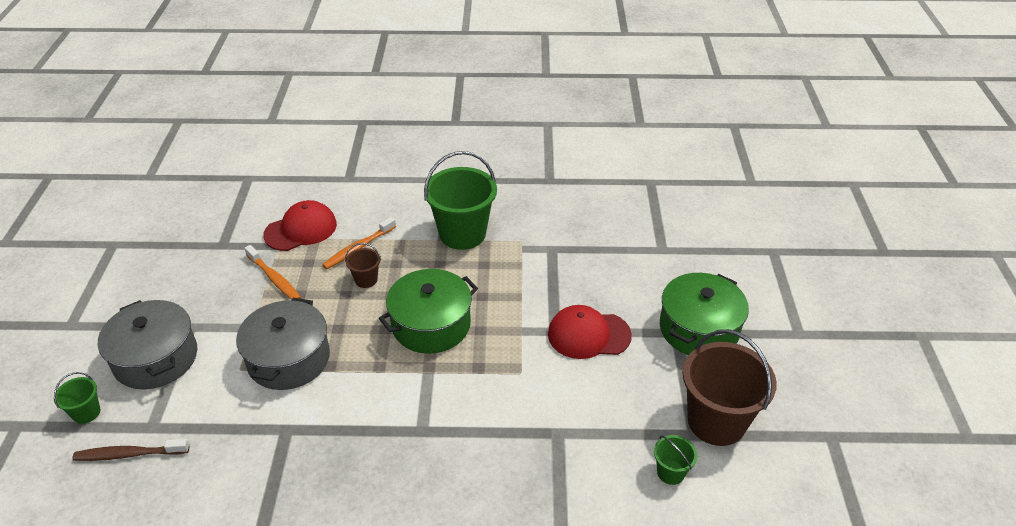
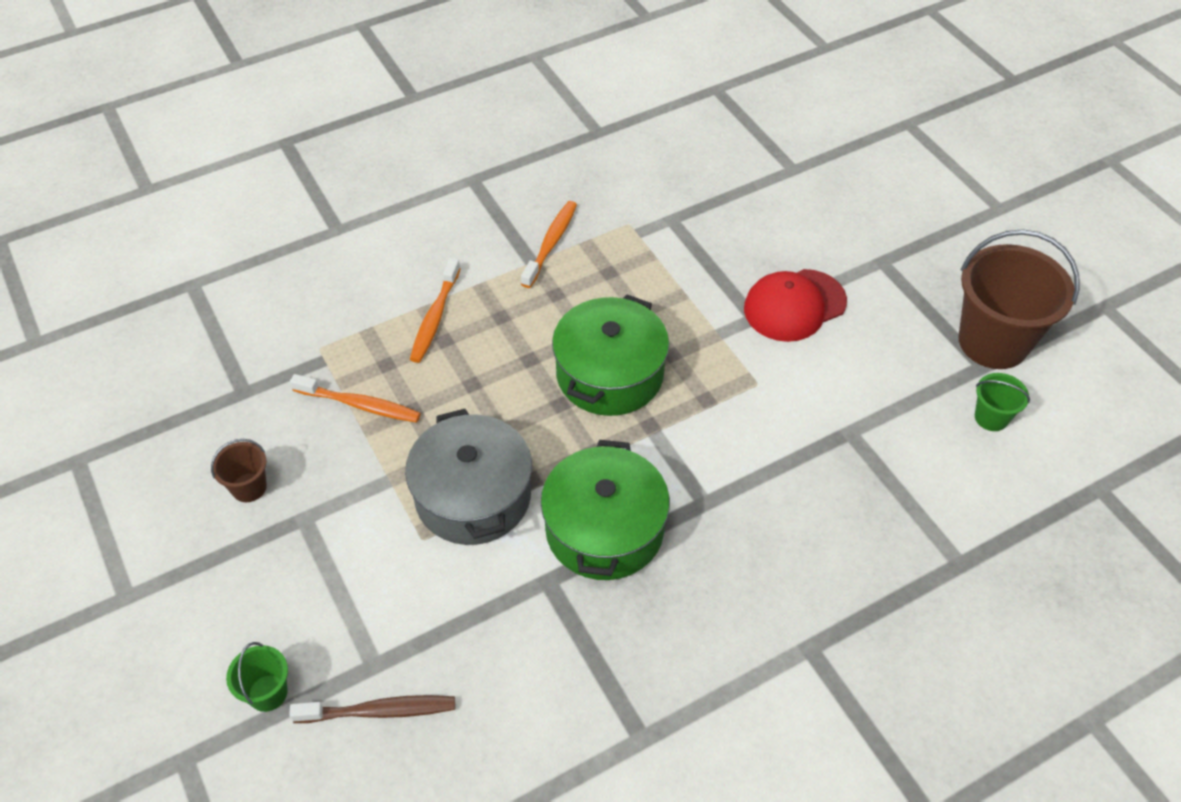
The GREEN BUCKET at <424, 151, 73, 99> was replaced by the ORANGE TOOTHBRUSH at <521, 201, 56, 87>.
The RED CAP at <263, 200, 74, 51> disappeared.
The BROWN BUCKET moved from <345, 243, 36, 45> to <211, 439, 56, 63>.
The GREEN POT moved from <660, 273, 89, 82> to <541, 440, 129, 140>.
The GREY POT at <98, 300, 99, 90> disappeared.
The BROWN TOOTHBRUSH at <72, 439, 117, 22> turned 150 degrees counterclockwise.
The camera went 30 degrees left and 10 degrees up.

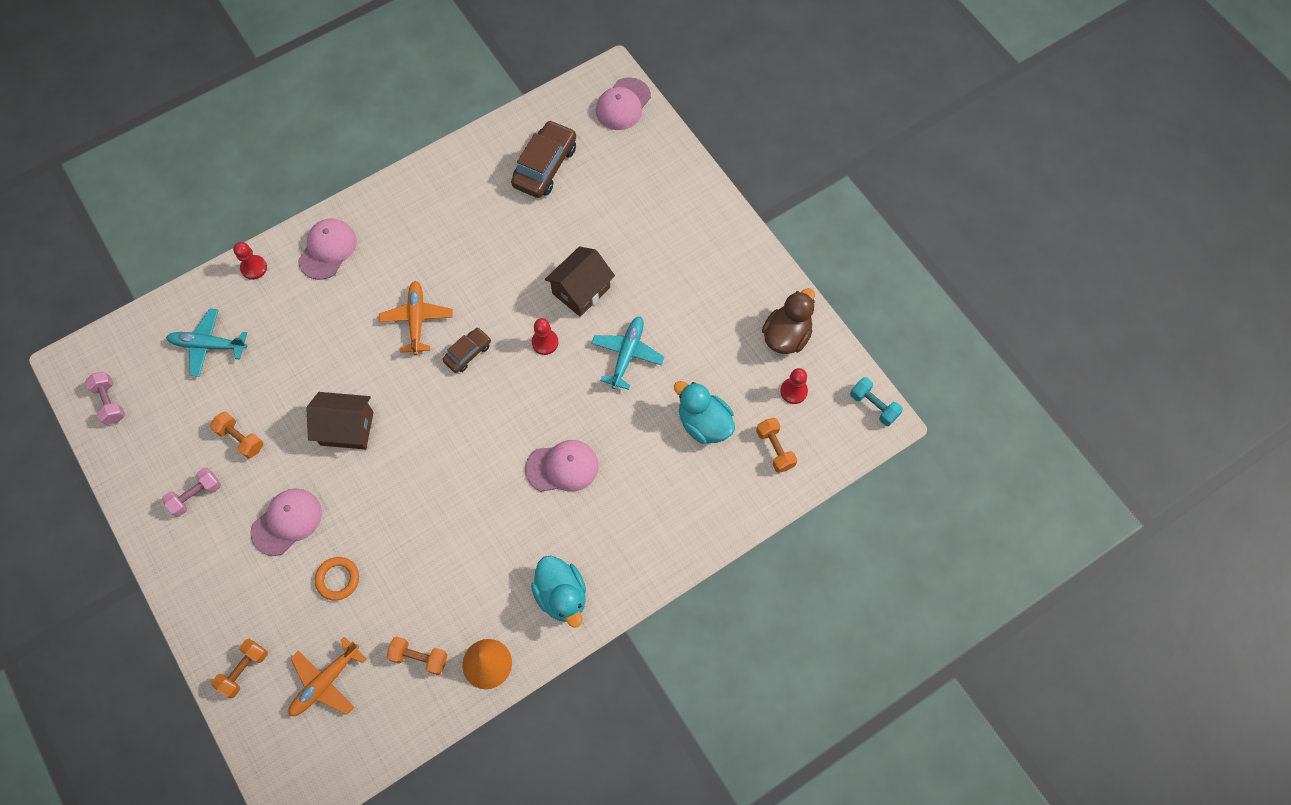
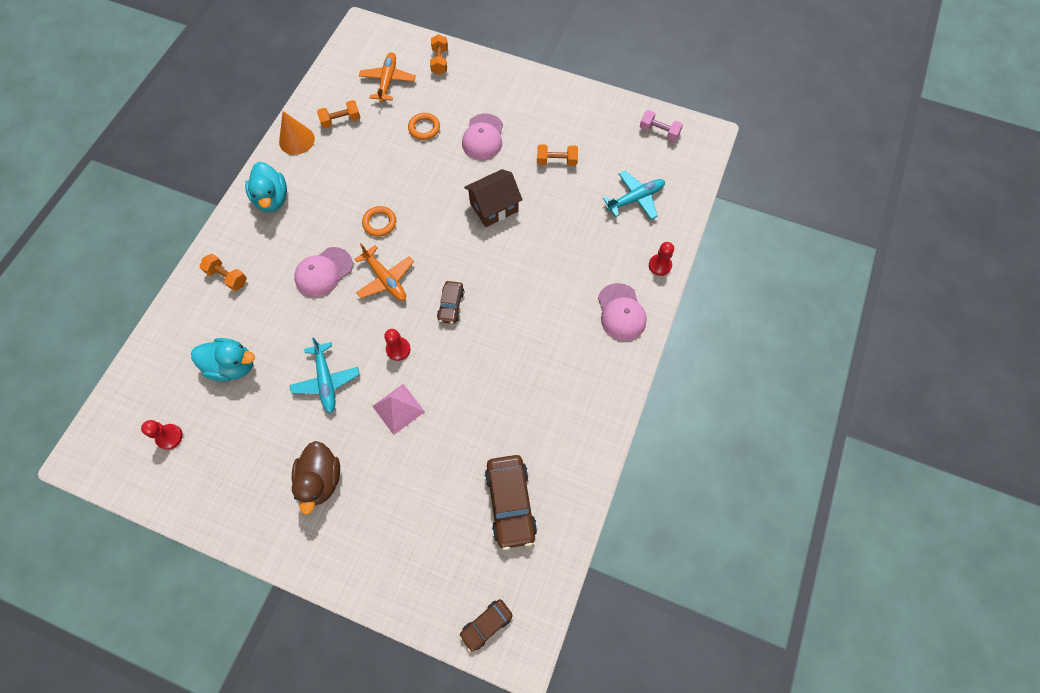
The PINK CAP at <596, 77, 55, 53> was replaced by the BROWN CAR at <459, 599, 54, 53>.
The BROWN HOUSE at <545, 246, 70, 71> was replaced by the PINK PYRAMID at <372, 384, 53, 51>.
The ORANGE PLANE moved from <379, 281, 74, 74> to <354, 243, 60, 58>.
The BROWN DUCK moved from <762, 288, 53, 66> to <292, 441, 48, 74>.
The TURQUOISE DUMBBELL at <850, 377, 53, 49> disappeared.
The ORANGE DUMBBELL moved from <756, 418, 41, 55> to <200, 254, 47, 37>.
The PINK DUMBBELL at <162, 468, 59, 49> disappeared.
The TURQUOISE DUCK at <531, 556, 55, 72> turned 135 degrees counterclockwise.
The ORANGE RING at <362, 206, 34, 31> appeared.
The camera went 145 degrees right and 0 degrees up.

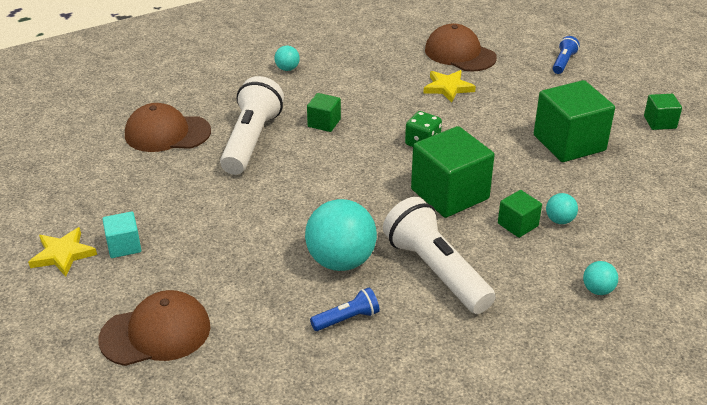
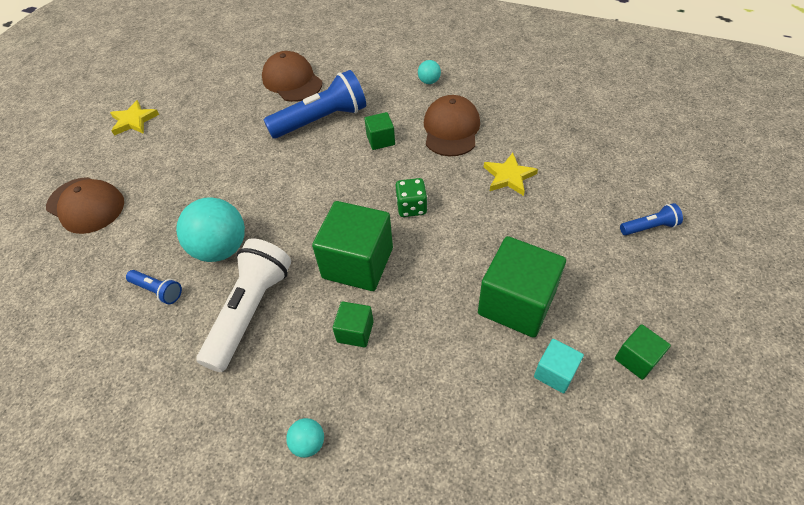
The BROWN CAP moved from <425, 23, 72, 48> to <424, 95, 56, 61>.
The WHITE FLASHLIGHT at <220, 76, 64, 99> became the BLUE FLASHLIGHT at <264, 70, 102, 69>.
The TURQUOISE BALL at <546, 193, 32, 31> disappeared.
The TURQUOISE CUBE moved from <102, 211, 39, 47> to <534, 339, 50, 54>.
The camera went 55 degrees right and 15 degrees up.

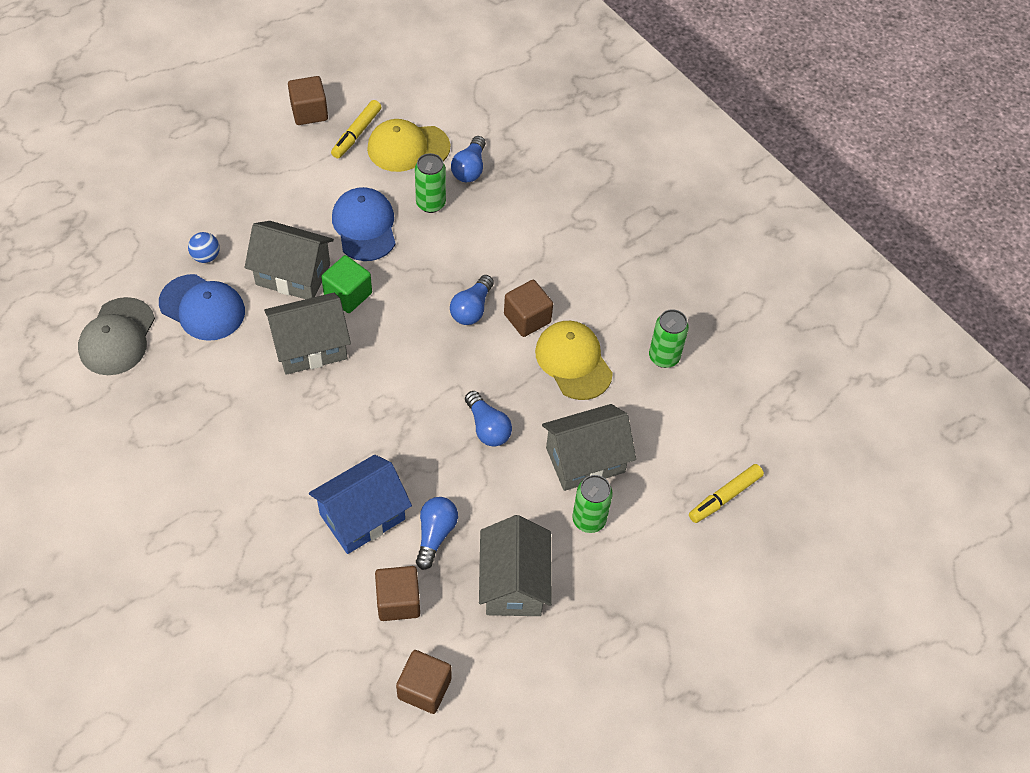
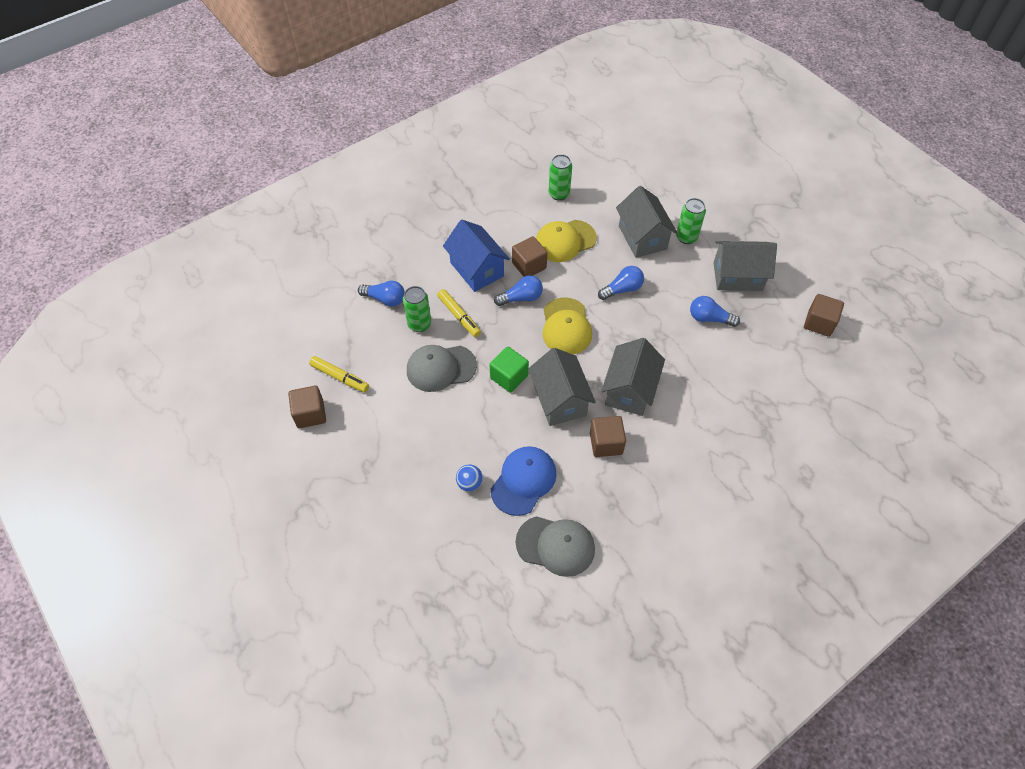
The YELLOW CAP moved from <367, 119, 83, 53> to <542, 297, 50, 57>.
The BLUE CAP at <332, 187, 64, 74> became the GREY CAP at <407, 345, 70, 47>.
The GREY HOUSE moved from <245, 221, 89, 78> to <601, 338, 64, 78>.
The BLUE LIGHT BULB at <450, 275, 44, 50> turned 45 degrees counterclockwise.
The BLUE HOUSE moved from <309, 455, 103, 99> to <443, 220, 67, 72>.
The YELLOW MARKER moved from <689, 464, 75, 59> to <437, 289, 44, 48>.
The BROWN CUBE moved from <375, 566, 45, 55> to <590, 416, 36, 41>.
The camera went 85 degrees left and 0 degrees up.

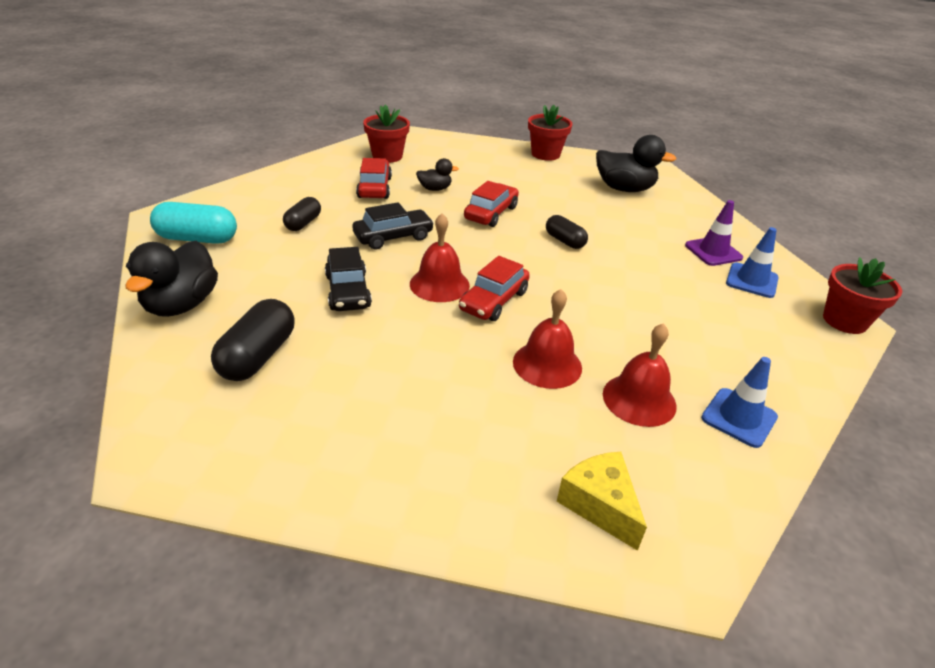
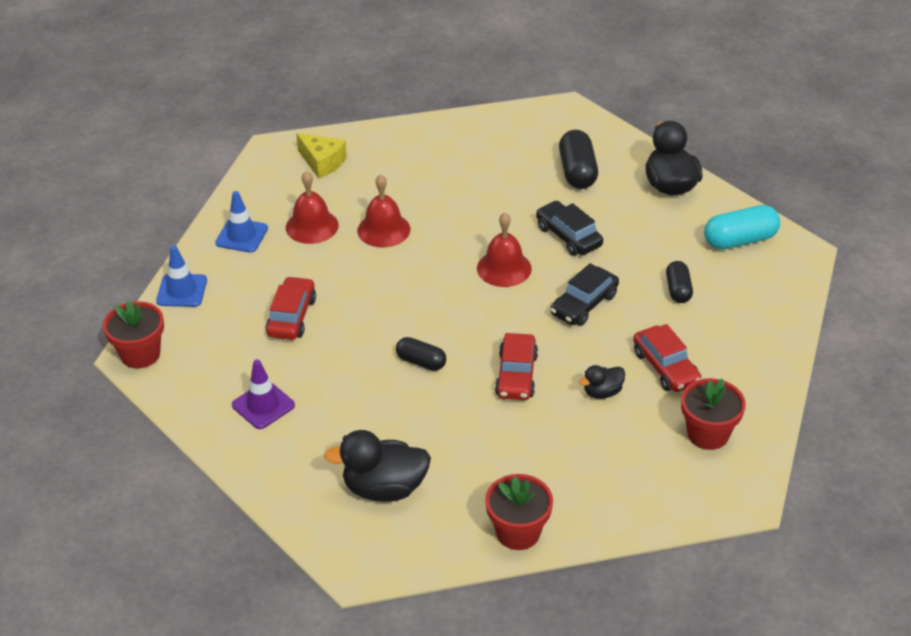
The BLUE TRAFFIC CONE moved from <726, 227, 53, 71> to <156, 245, 51, 62>.
The RED CAR moved from <459, 256, 71, 65> to <266, 276, 50, 64>.
The camera went 160 degrees right and 5 degrees up.

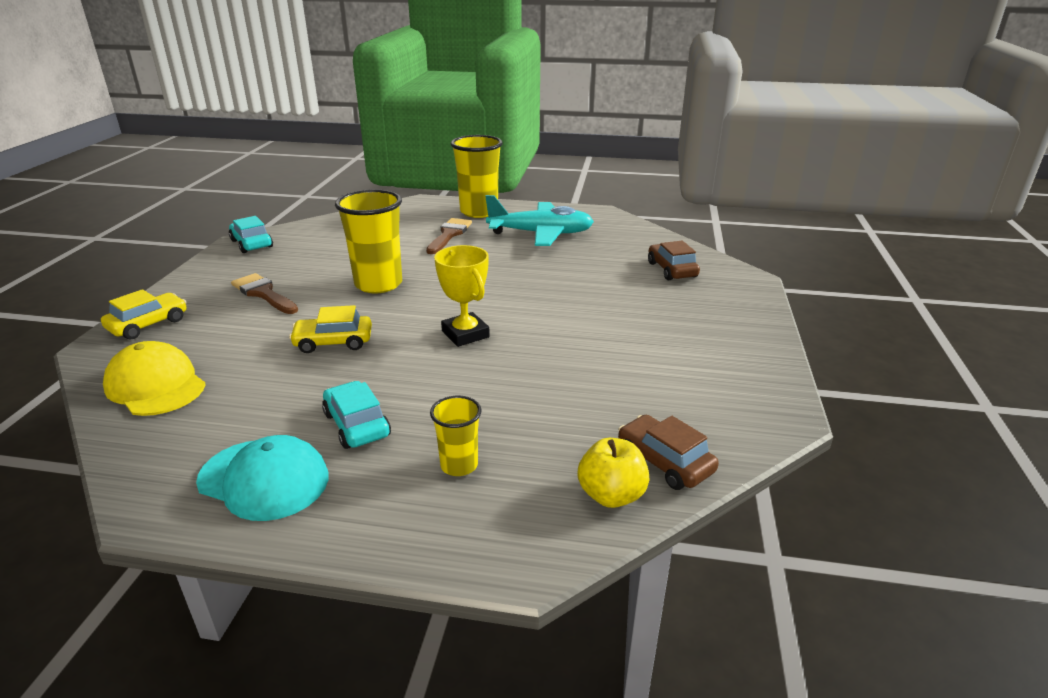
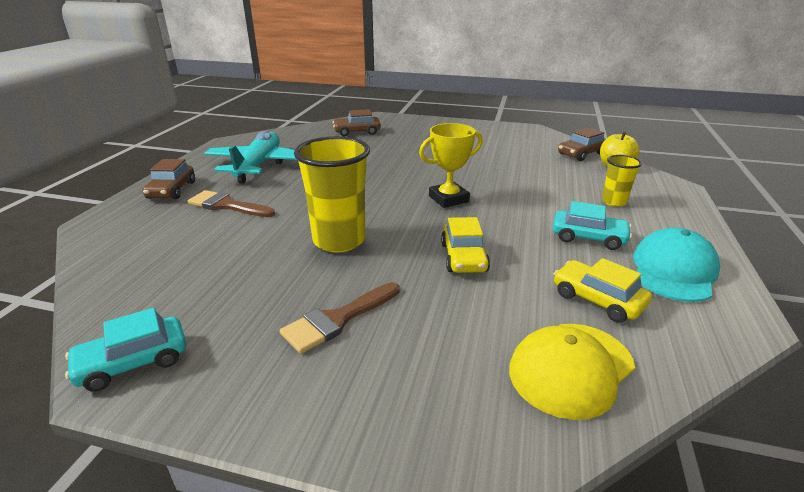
The YELLOW CUP at <451, 135, 52, 83> was replaced by the BROWN CAR at <142, 159, 53, 40>.
The YELLOW CAR moved from <101, 289, 85, 50> to <554, 258, 98, 65>.
The TURQUOISE CAR at <322, 381, 69, 68> turned 135 degrees counterclockwise.
The camera went 85 degrees left and 0 degrees up.

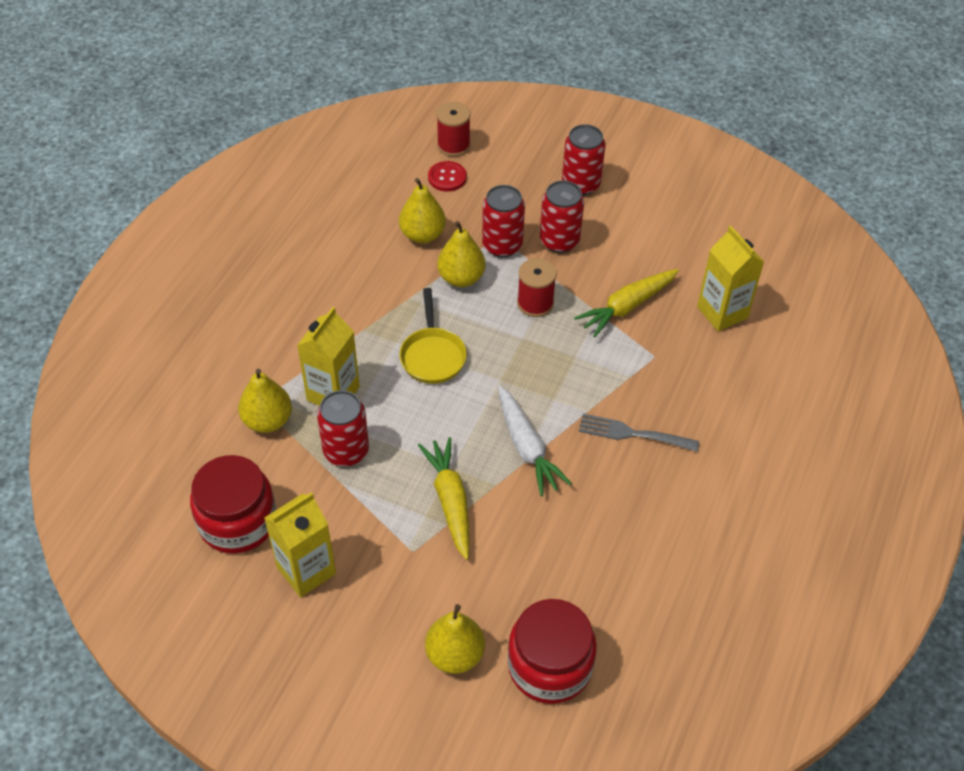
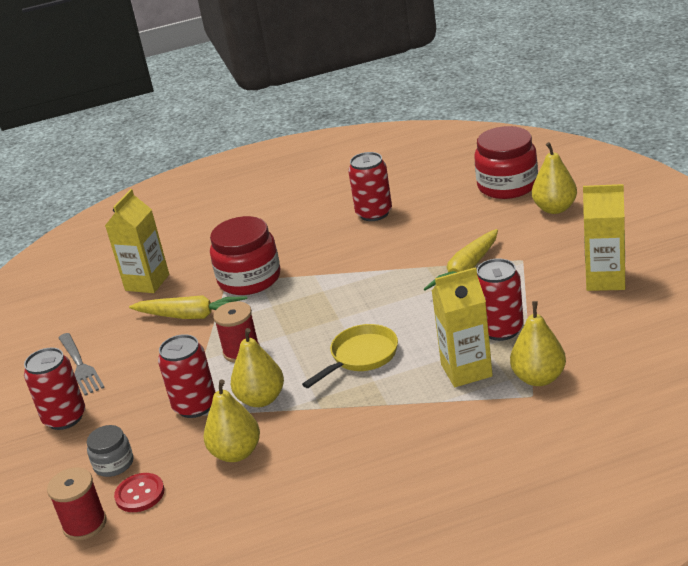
The RED CAN moved from <540, 180, 44, 73> to <348, 152, 44, 69>.
The WHITE CARROT at <498, 385, 74, 111> disappeared.
The GREY FORK moved from <579, 414, 120, 38> to <58, 333, 47, 63>.
The RED JAR moved from <190, 455, 86, 99> to <210, 216, 71, 79>.
The GREY JAR at <87, 425, 46, 52> appeared.
The camera went 125 degrees left and 20 degrees down.

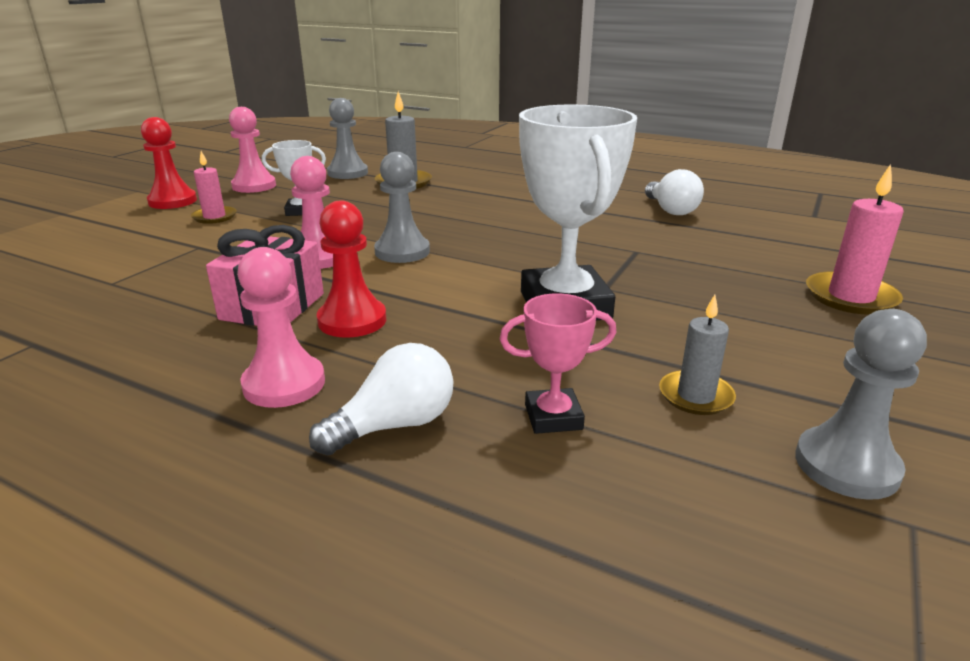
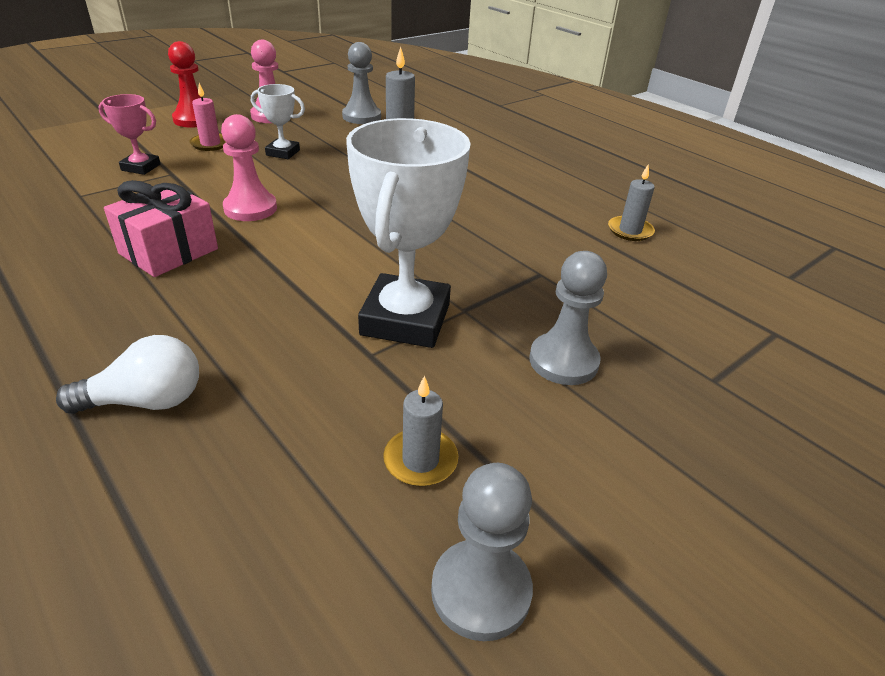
The GREY PAWN moved from <374, 152, 56, 111> to <529, 251, 78, 134>.
The PINK CANDLE at <806, 164, 98, 151> disappeared.
The WHITE LIGHT BULB at <645, 169, 59, 46> was replaced by the GREY CANDLE at <608, 164, 47, 77>.
The RED PAWN at <317, 200, 69, 138> disappeared.
The PINK PAWN at <237, 247, 88, 161> disappeared.
The PINK TROPHY moved from <500, 293, 117, 141> to <98, 94, 63, 81>.
The camera went 20 degrees right and 10 degrees up.

